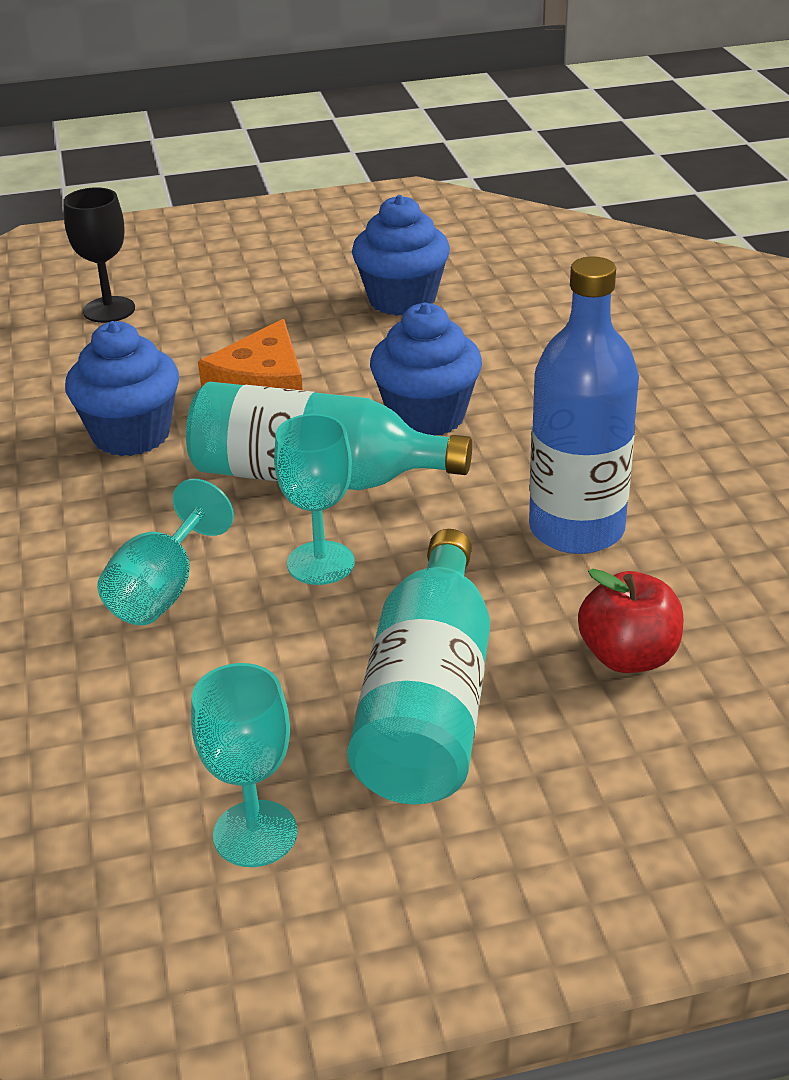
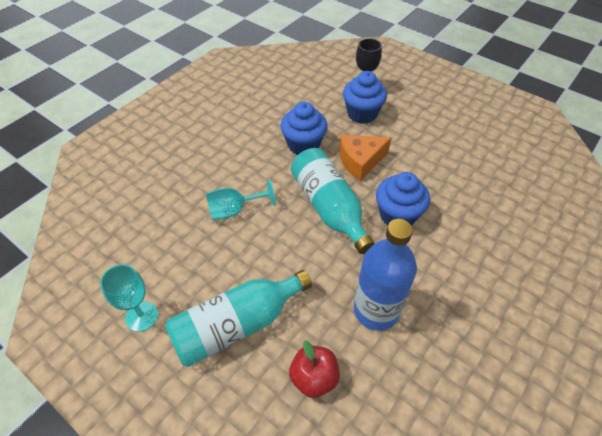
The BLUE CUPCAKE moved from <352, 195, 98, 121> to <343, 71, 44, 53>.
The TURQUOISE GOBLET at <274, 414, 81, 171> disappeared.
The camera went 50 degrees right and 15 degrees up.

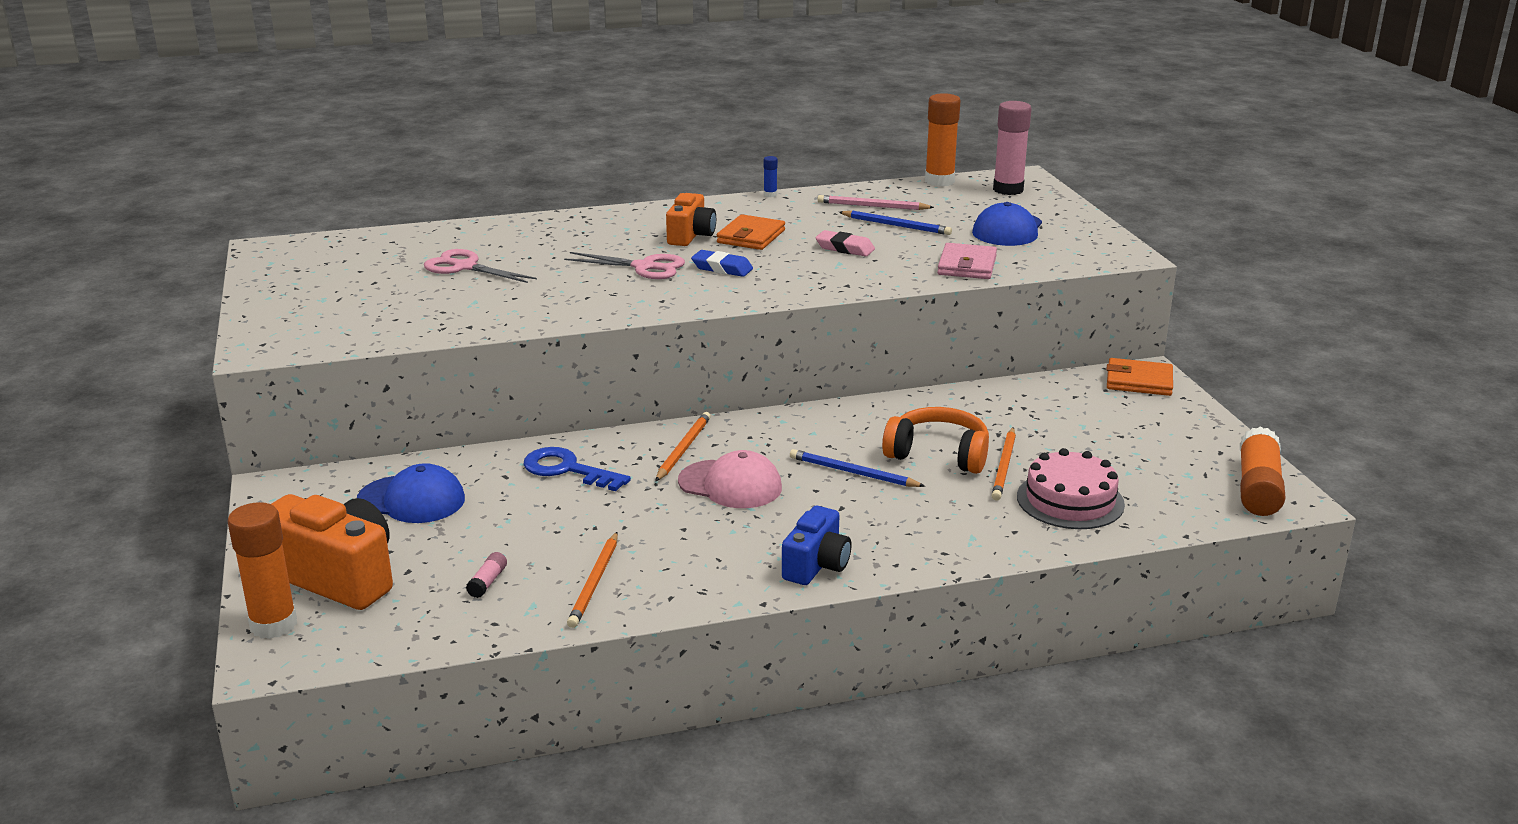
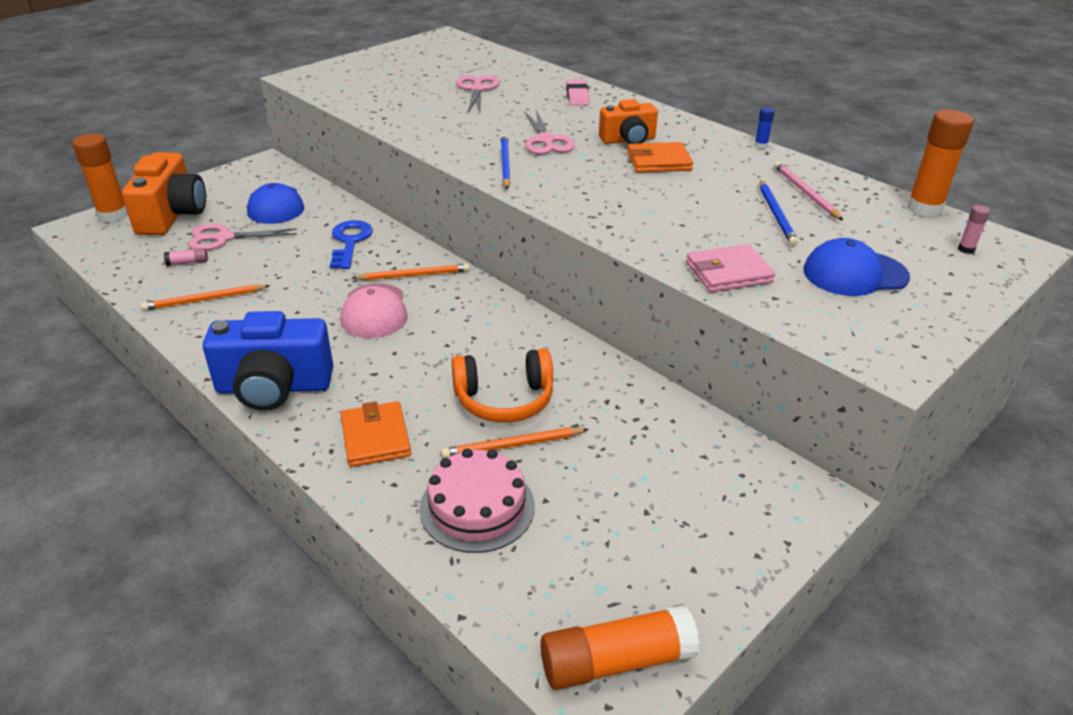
The PINK GLUE STICK at <993, 101, 39, 94> changed to 0.44 times the size.
The PINK ERASER moved from <815, 230, 60, 26> to <566, 80, 23, 25>.
The BLUE ERASER at <691, 250, 62, 27> disappeared.
The ORANGE WALLET moved from <1106, 358, 67, 38> to <340, 401, 71, 66>.
The ORANGE HEADPHONES at <882, 407, 107, 67> turned 90 degrees clockwise.
The BLUE PENCIL moved from <790, 449, 135, 38> to <501, 134, 9, 55>.
The BLUE CAMERA at <782, 506, 70, 79> changed to 1.63 times the size.
The PINK SCISSORS at <188, 224, 109, 27> appeared.
The camera went 60 degrees right and 10 degrees up.

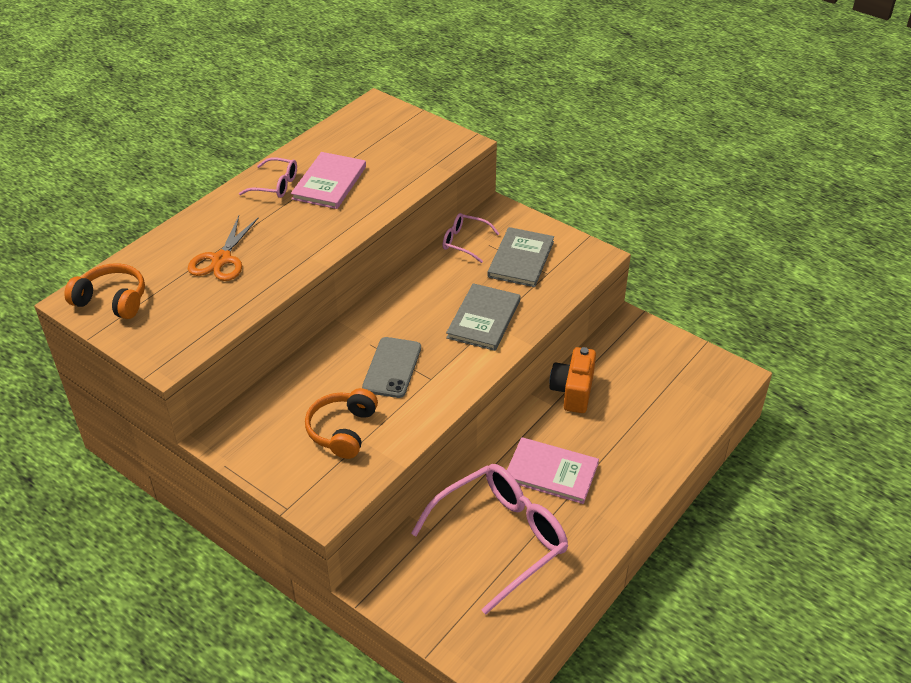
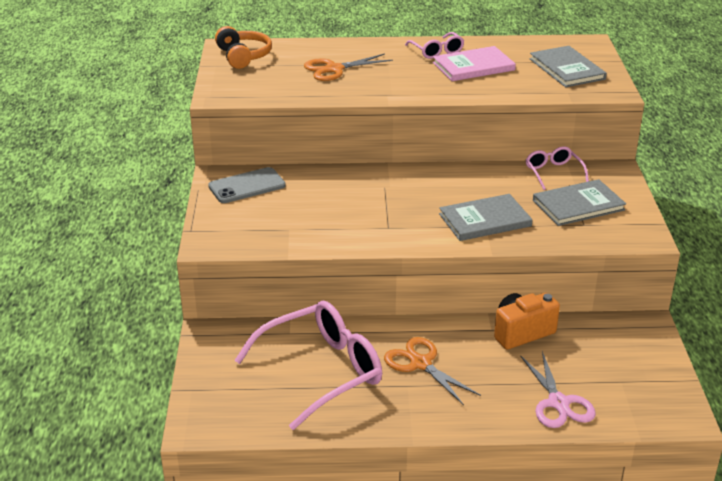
The GREY PHONE moved from <362, 337, 59, 61> to <208, 167, 78, 36>.
The ORANGE HEADPHONES at <305, 388, 73, 71> disappeared.
The PINK BOOK at <507, 437, 92, 67> was replaced by the ORANGE SCISSORS at <384, 337, 97, 68>.
The PINK GLASSES at <411, 464, 157, 150> turned 45 degrees counterclockwise.
The GREY BOOK at <530, 46, 77, 41> appeared.
The PINK SCISSORS at <520, 351, 76, 77> appeared.
The camera went 50 degrees right and 10 degrees down.

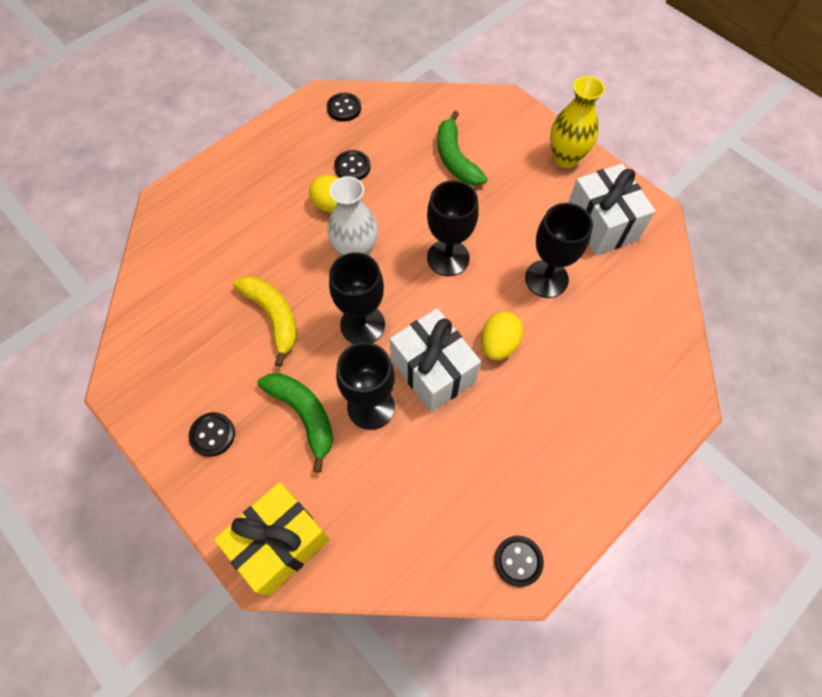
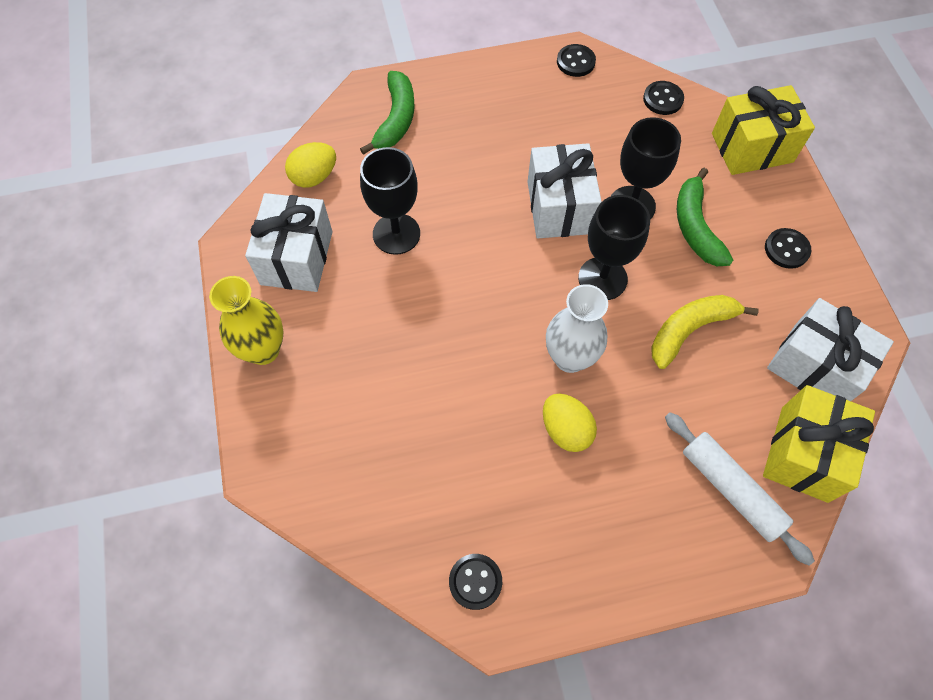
The GREEN BANANA moved from <437, 111, 51, 75> to <360, 71, 55, 84>.
The BLACK BUTTON moved from <334, 150, 36, 30> to <643, 81, 41, 34>.
The BLACK GOBLET at <427, 180, 52, 96> disappeared.
The YELLOW BANANA at <233, 276, 64, 91> turned 60 degrees clockwise.
The YELLOW EGG moved from <481, 312, 42, 48> to <285, 142, 51, 46>.
The WHITE GIFT at <767, 298, 127, 103> appeared.
The YELLOW GIFT at <763, 385, 112, 118> appeared.
The WHITE ROLLING PIN at <665, 412, 150, 154> appeared.
The camera went 150 degrees left and 0 degrees up.

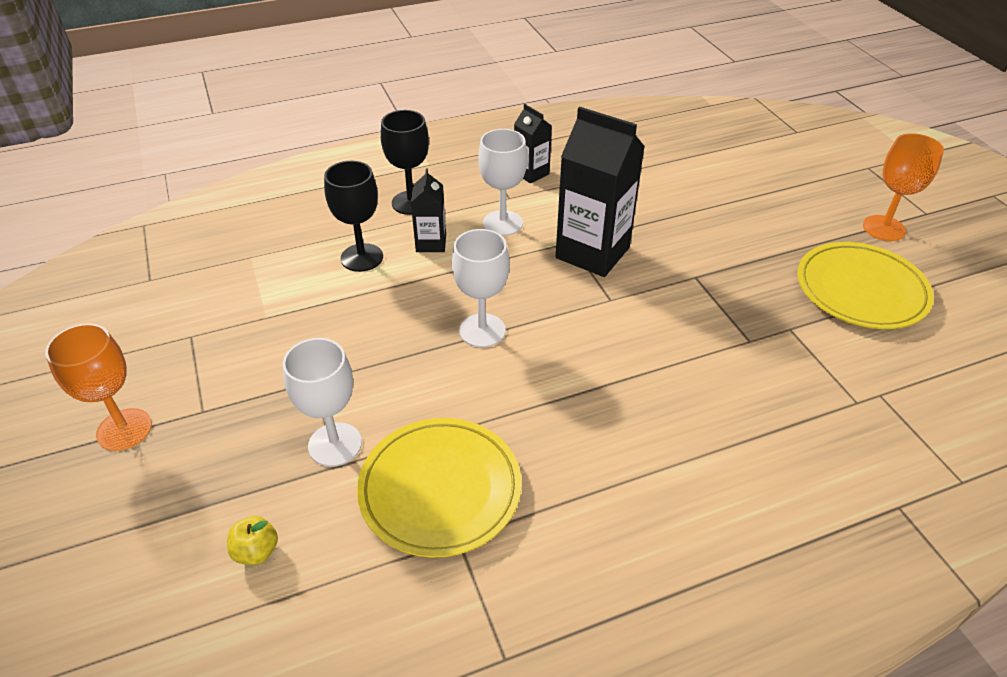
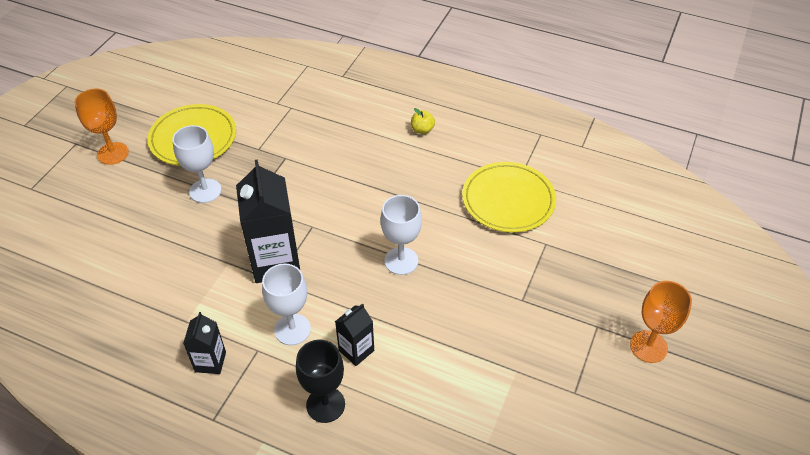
The BLACK GOBLET at <324, 161, 59, 111> disappeared.
The WHITE GOBLET moved from <283, 338, 79, 129> to <173, 125, 48, 78>.
The YELLOW APPLE moved from <227, 516, 51, 49> to <411, 108, 24, 26>.
The camera went 135 degrees left and 5 degrees up.

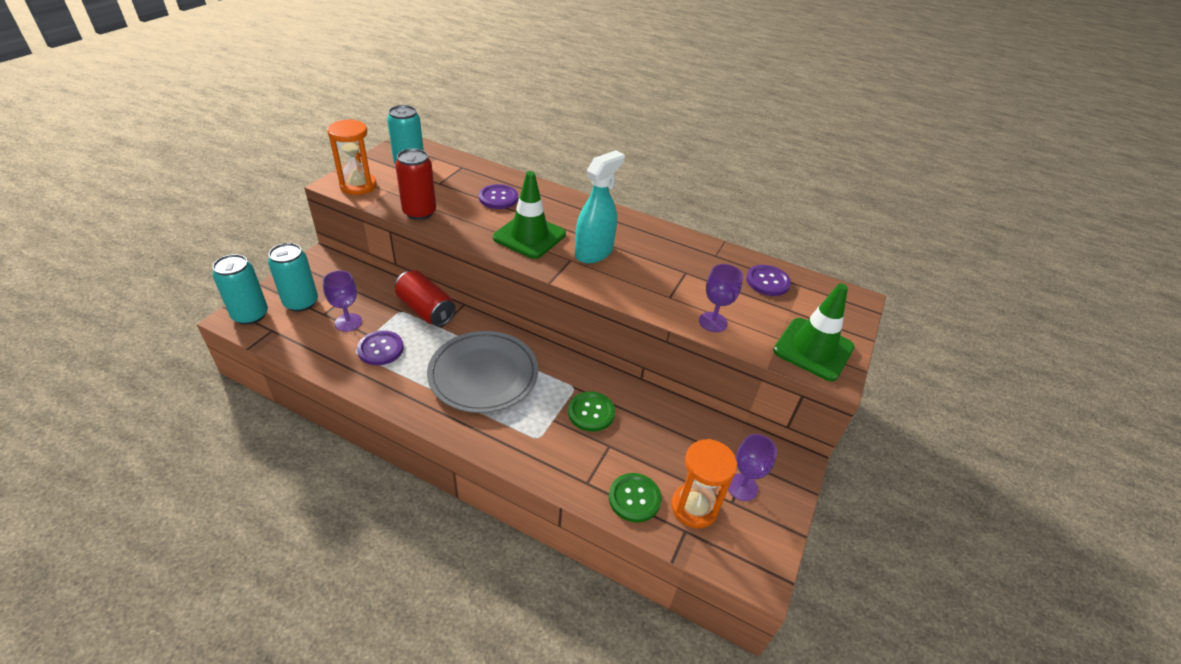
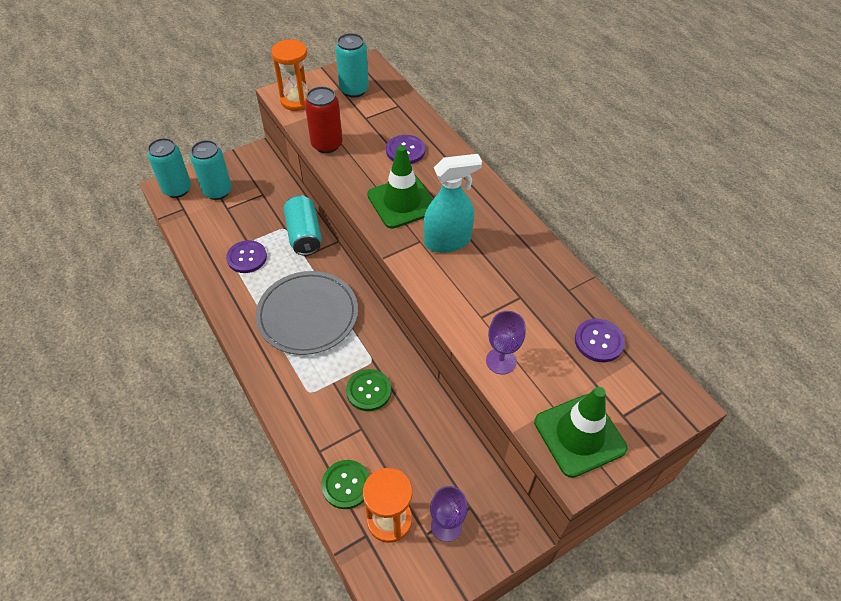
The RED CAN at <395, 270, 61, 56> became the TURQUOISE CAN at <283, 195, 39, 61>.
The PURPLE GOBLET at <322, 271, 40, 61> disappeared.
The camera went 35 degrees right and 10 degrees up.

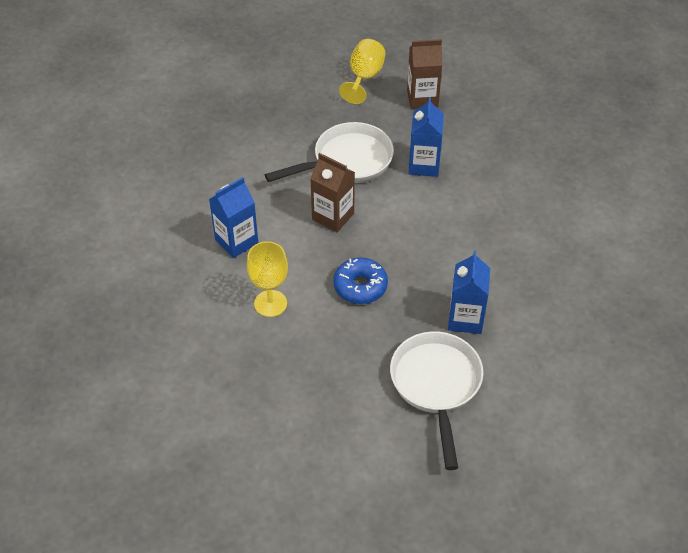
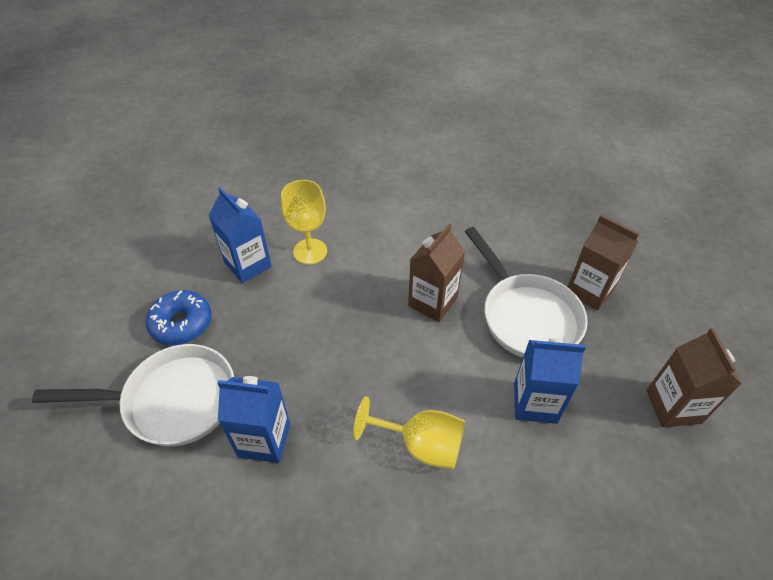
The YELLOW GOBLET moved from <339, 39, 46, 65> to <353, 396, 112, 73>.
The BLUE CARTON moved from <209, 177, 49, 81> to <208, 187, 64, 96>.
The BLUE DONUT moved from <333, 258, 55, 46> to <146, 290, 66, 55>.
The BROWN CARTON at <568, 215, 71, 96> appeared.
The camera went 90 degrees right and 0 degrees up.

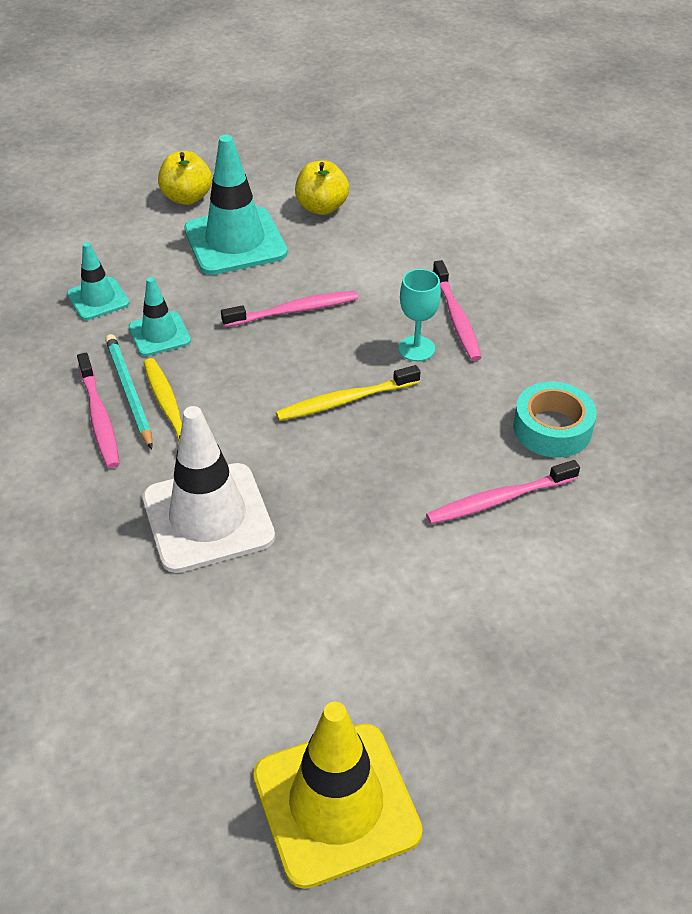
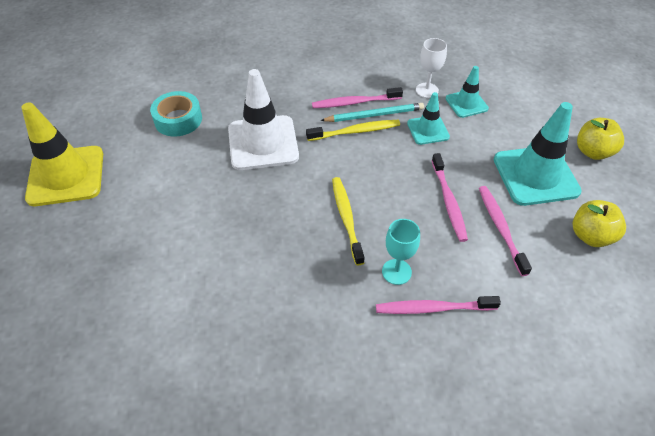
The TURQUOISE TAPE moved from <513, 381, 84, 77> to <150, 91, 52, 45>.
The PINK TOOTHBRUSH moved from <426, 460, 154, 64> to <479, 186, 53, 90>.
The WHITE GOBLET at <416, 38, 31, 60> appeared.
The camera went 100 degrees right and 5 degrees up.

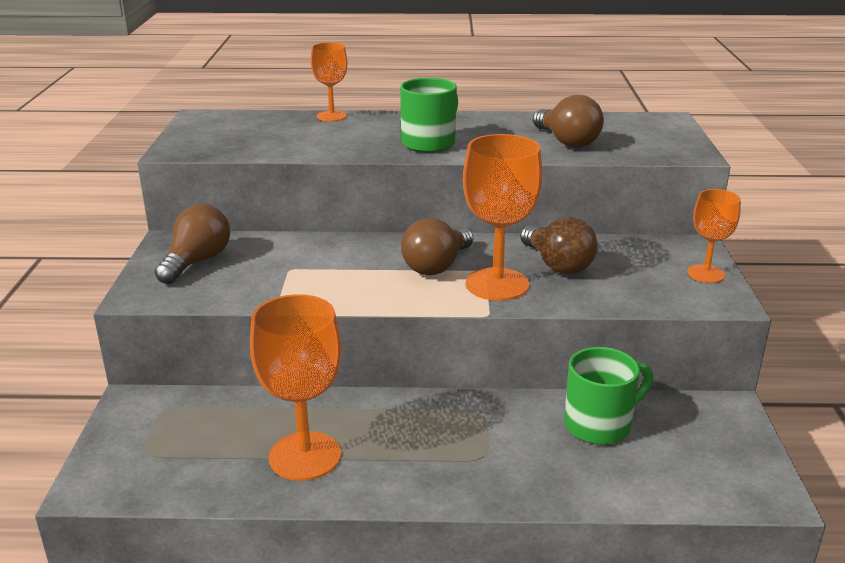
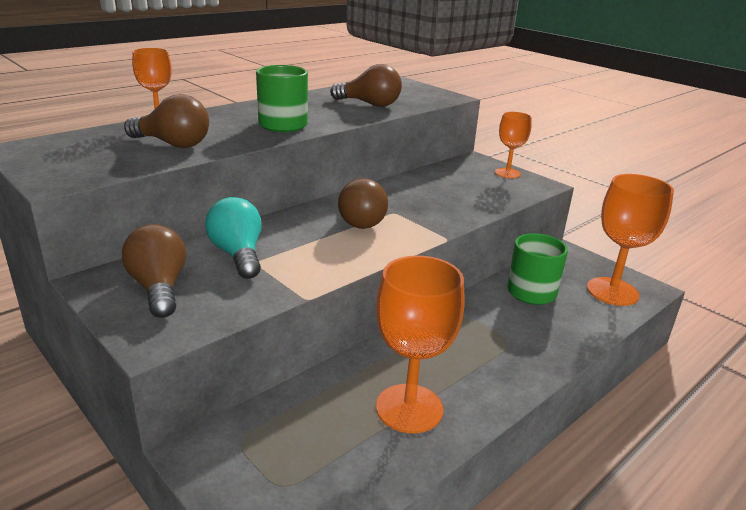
The ORANGE GOBLET moved from <463, 134, 79, 167> to <587, 174, 87, 132>.
The BROWN LIGHT BULB moved from <520, 217, 78, 57> to <124, 94, 85, 54>.
The TURQUOISE LIGHT BULB at <205, 197, 57, 82> appeared.
The camera went 45 degrees left and 0 degrees up.

